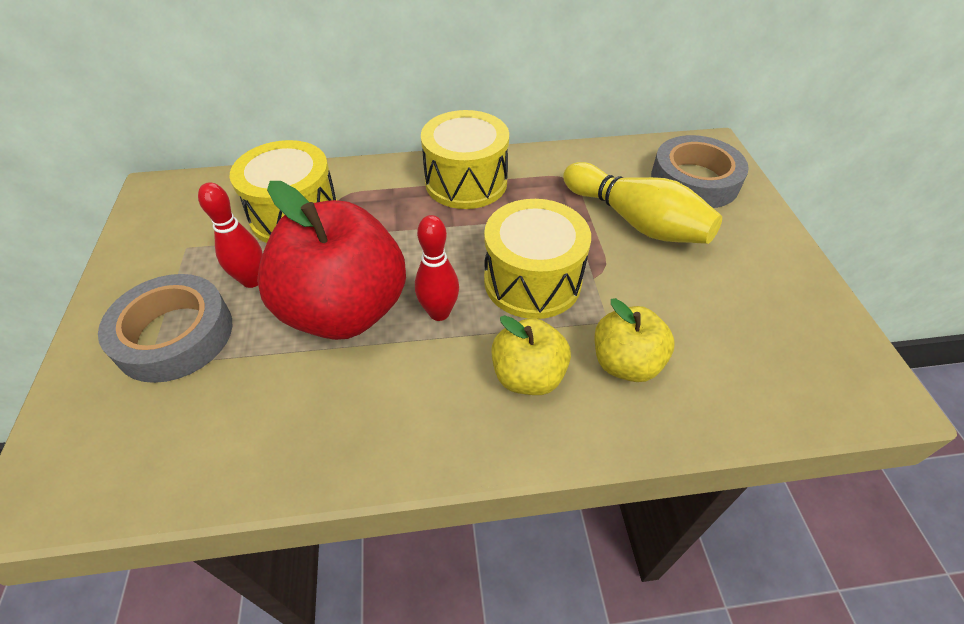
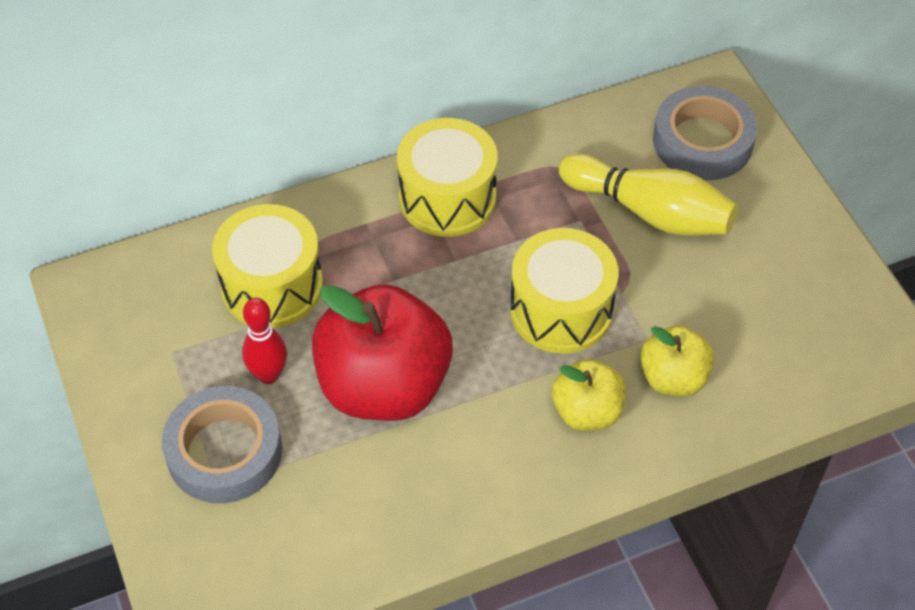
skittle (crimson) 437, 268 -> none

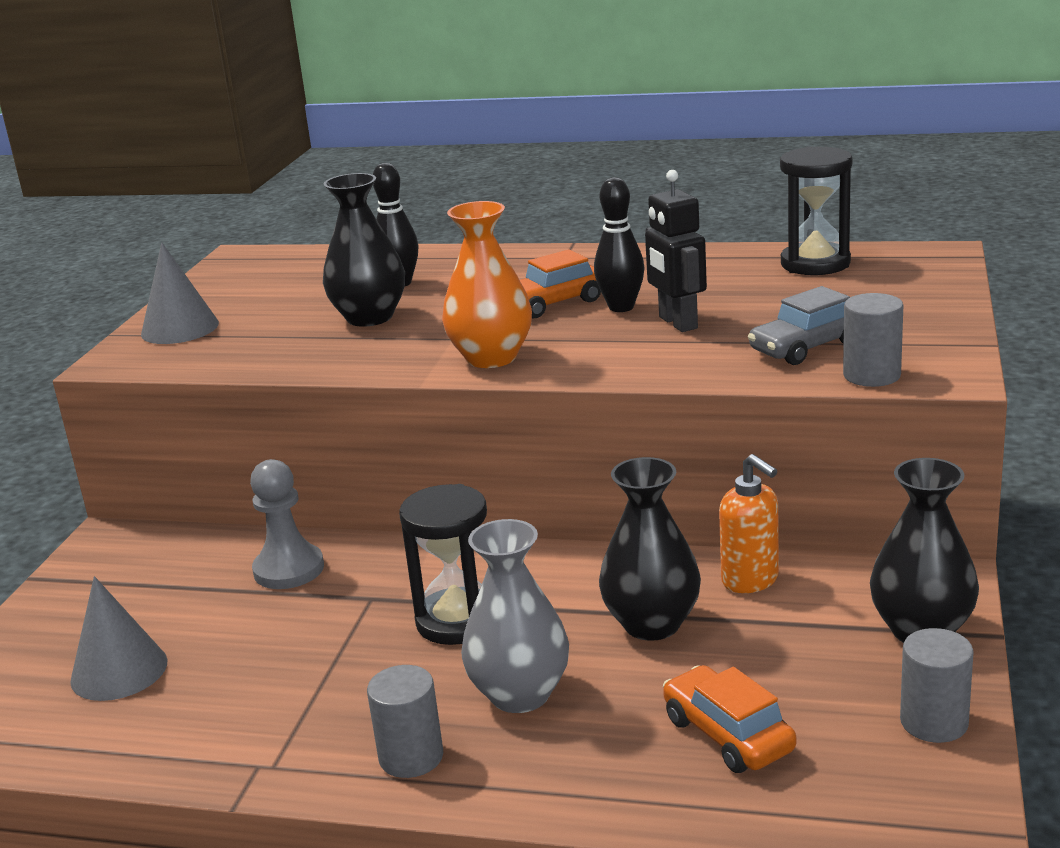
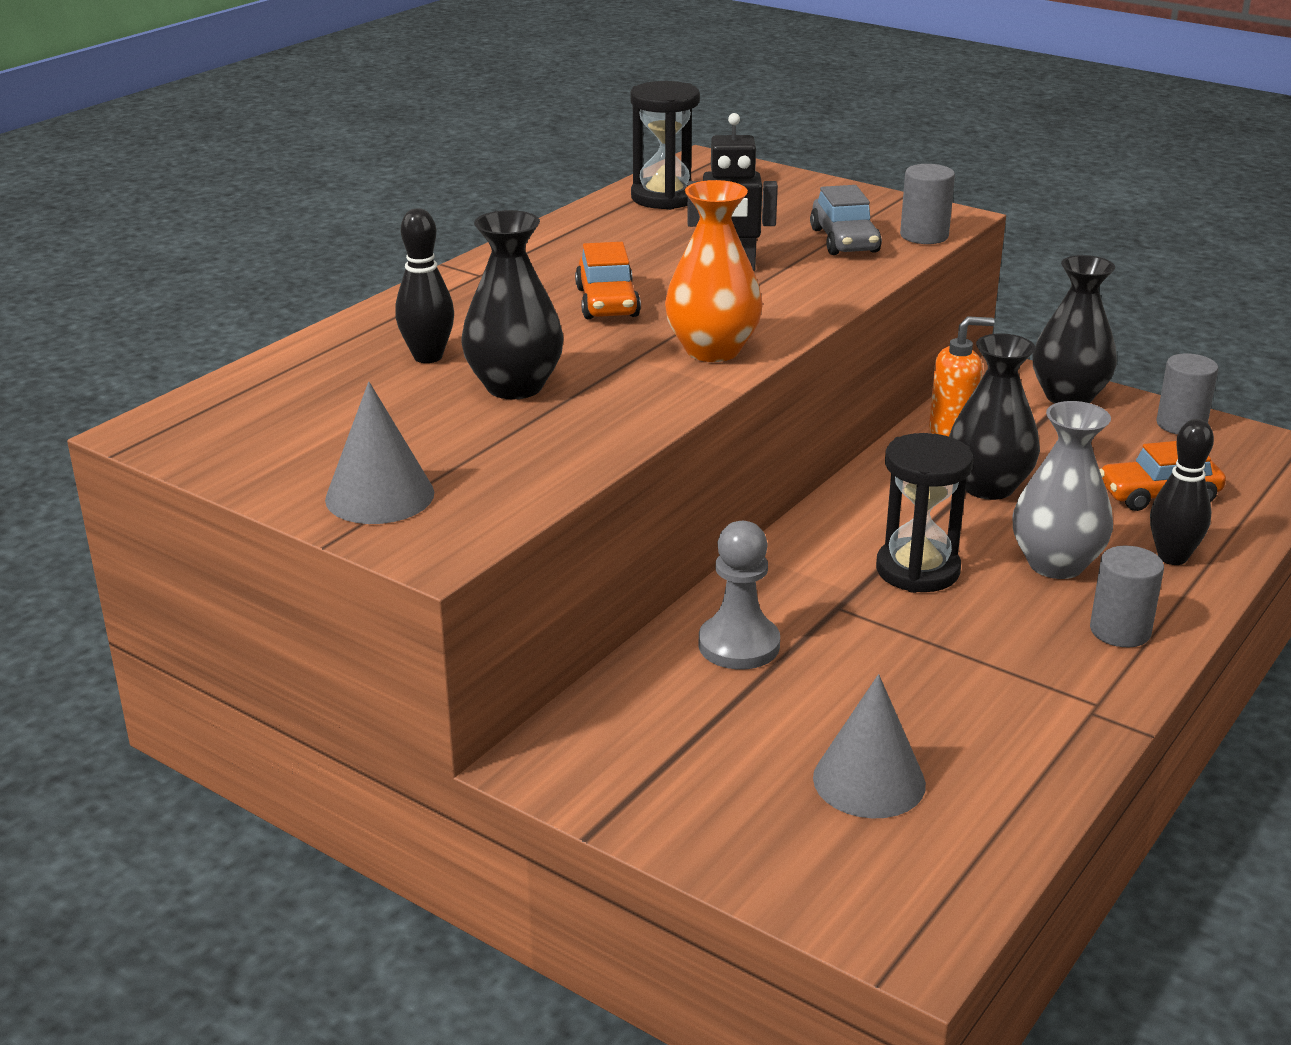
skittle (ebony) 619, 244 -> skittle (ebony) 1182, 492, shifted

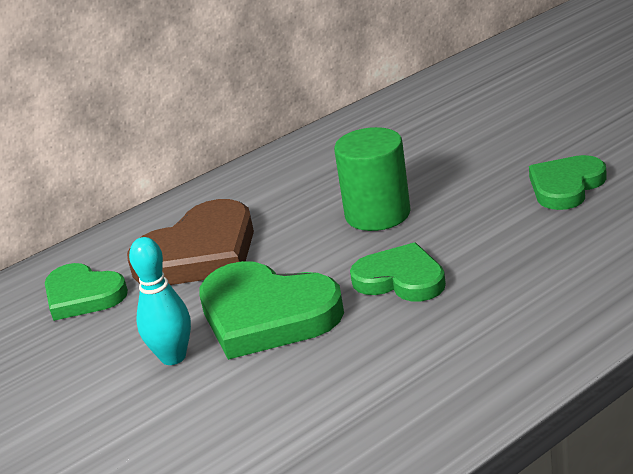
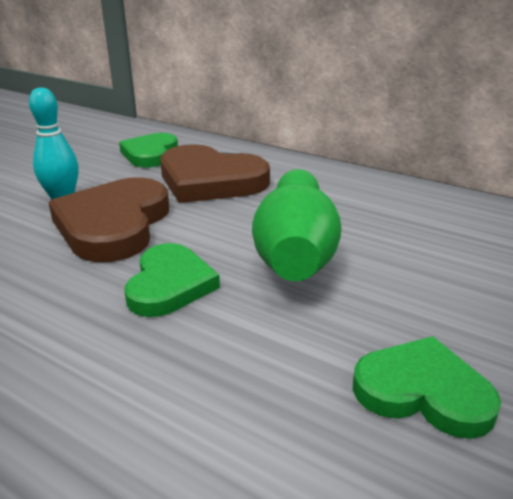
cylinder shape (leaf-green) 372, 179 -> skittle (leaf-green) 297, 225
heart shape (leaf-green) 271, 310 -> heart shape (dark brown) 108, 219

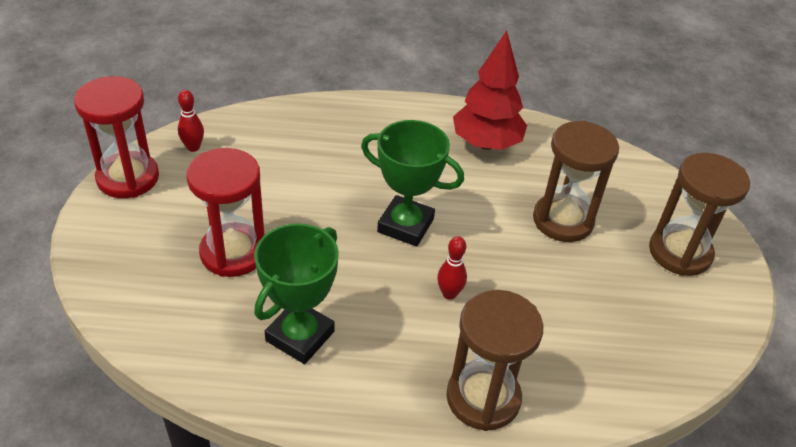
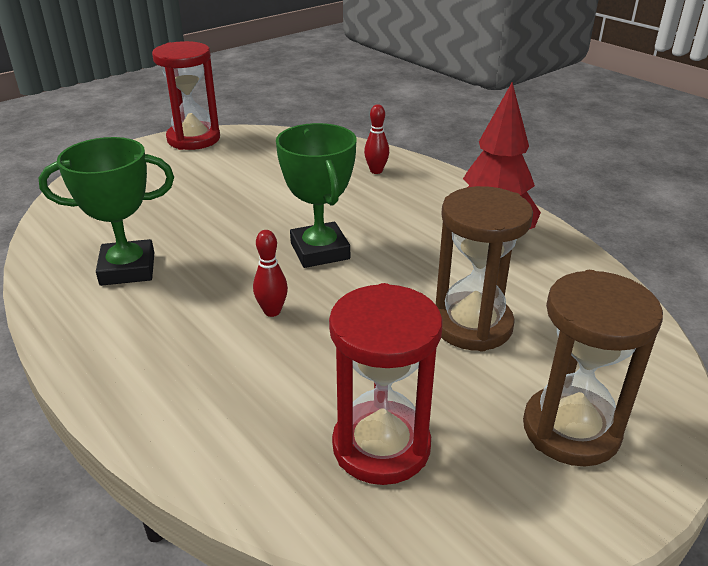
sand timer (dark brown) 494, 360 -> none
skittle (crimson) 191, 121 -> skittle (crimson) 376, 139, shifted
sand timer (crimson) 226, 212 -> sand timer (crimson) 386, 384, shifted

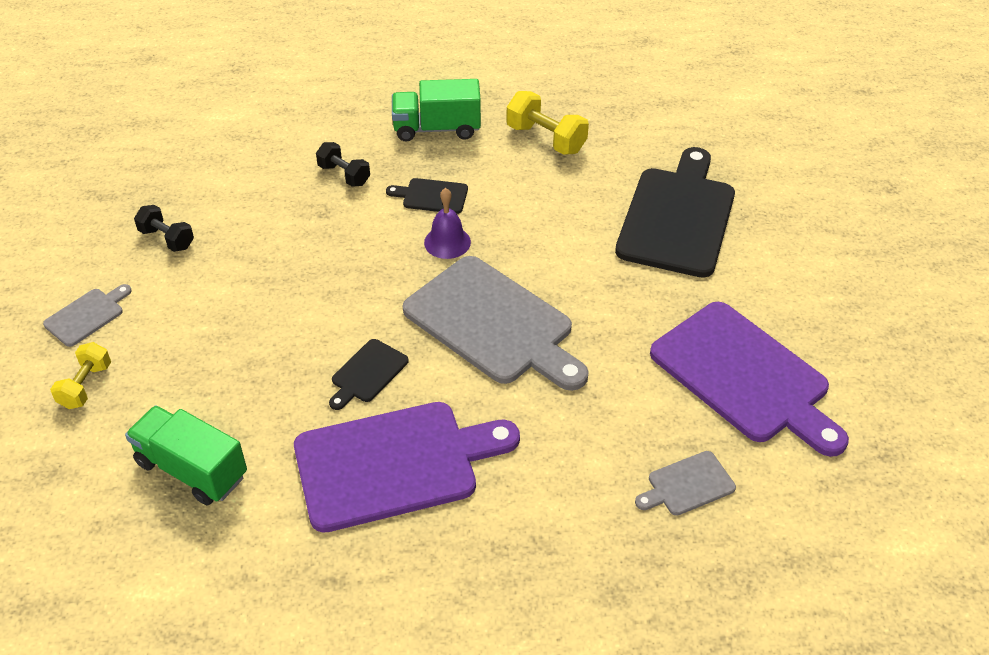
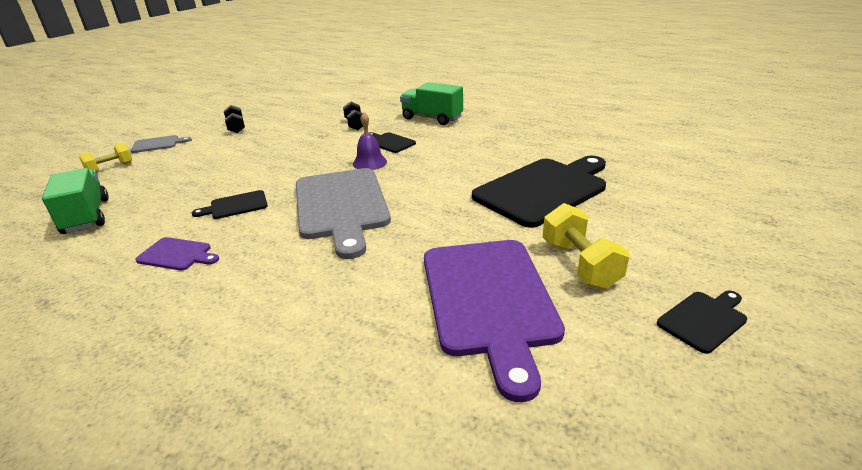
chopping board (gray) 685, 483 -> none
none -> chopping board (ebony) 702, 322
hand weight (golden) 547, 123 -> hand weight (golden) 586, 246, shifted
chopping board (royal purple) 407, 467 -> chopping board (royal purple) 177, 254, x0.45

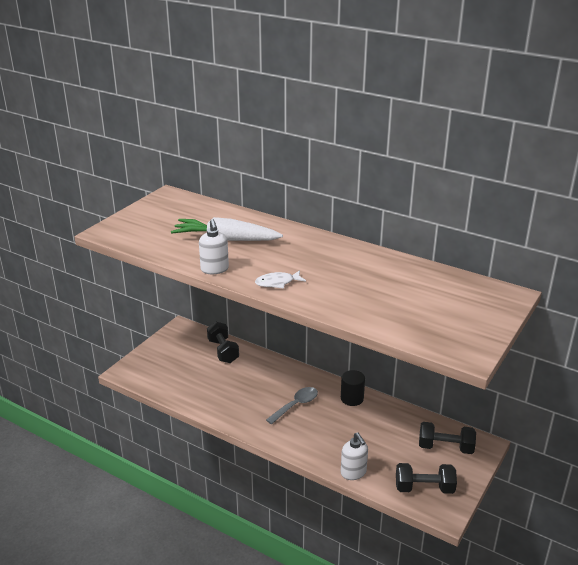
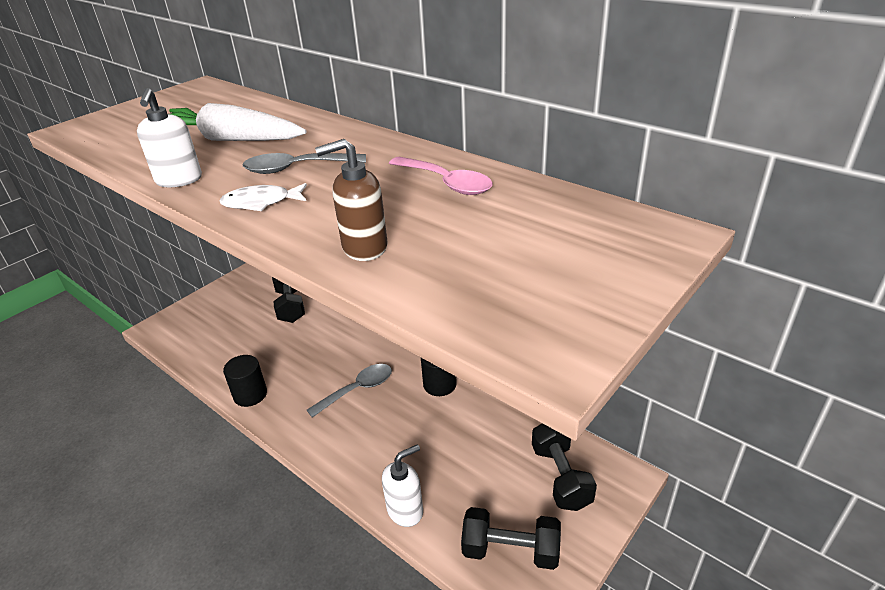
none -> cylinder shape (ebony) 245, 381
none -> tablespoon (gray) 304, 163
none -> soap dispenser (dark brown) 351, 200
none -> tablespoon (rose-pink) 441, 176
soap dispenser (pure white) 354, 456 -> soap dispenser (pure white) 402, 485, 105 degrees counterclockwise
hand weight (ebony) 447, 438 -> hand weight (ebony) 564, 467, 60 degrees clockwise

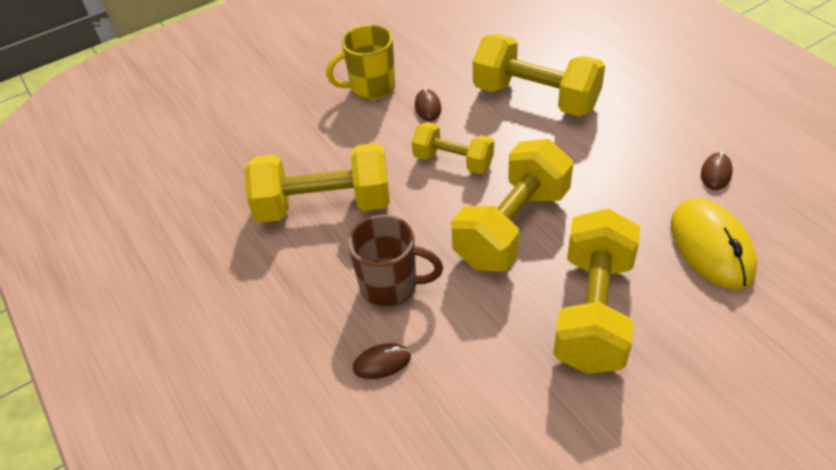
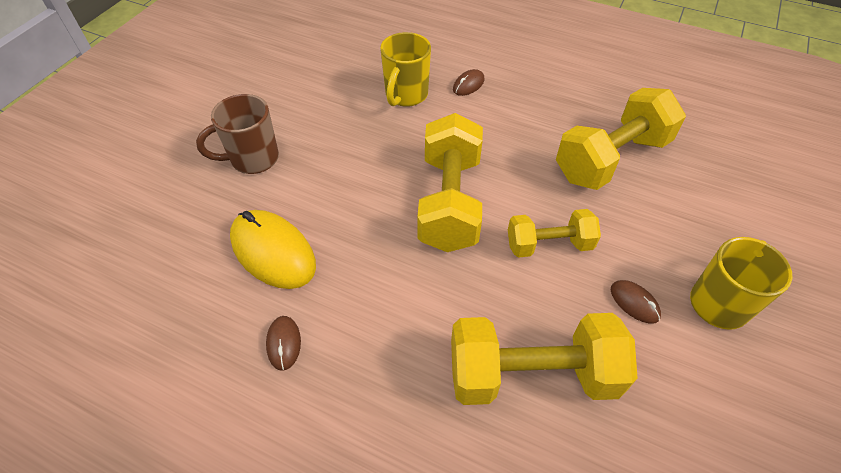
hand weight (golden) 596, 291 -> none
none -> mug (golden) 405, 69
mug (dark brown) 395, 261 -> mug (dark brown) 237, 134, shifted

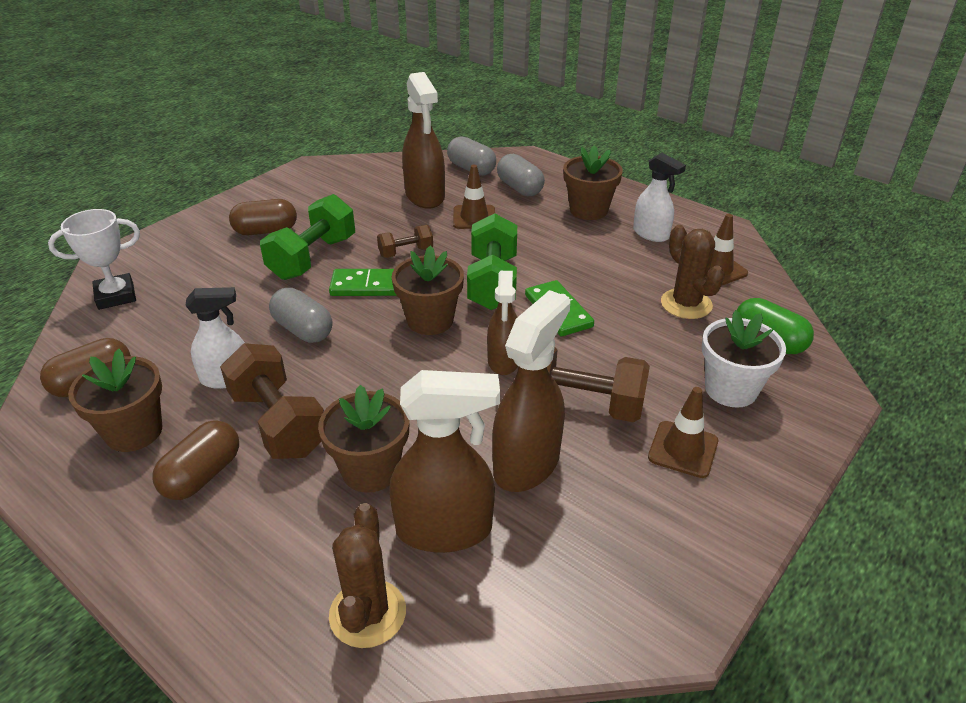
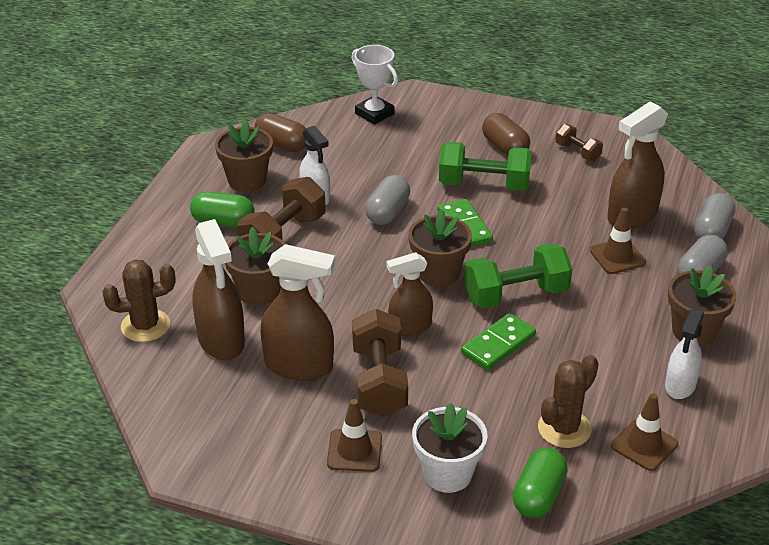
hand weight (dark brown) 405, 241 -> hand weight (dark brown) 579, 142, shifted
capsule (dark brown) 195, 460 -> capsule (leaf-green) 222, 210

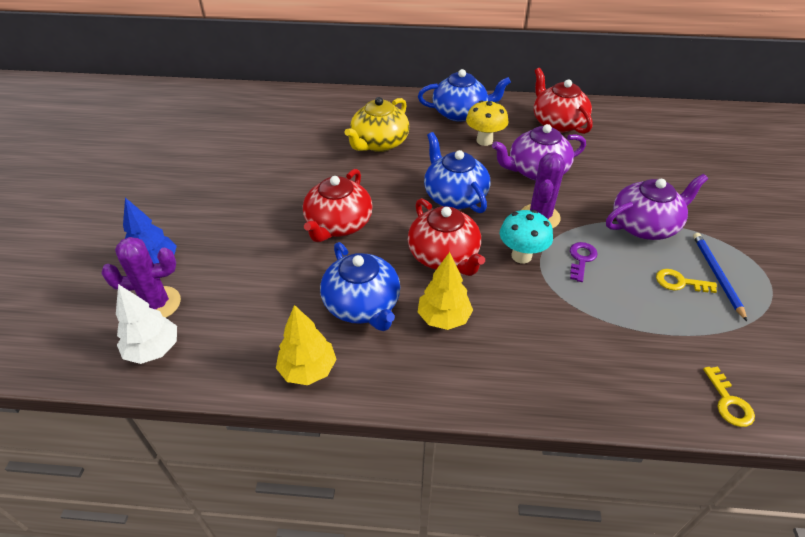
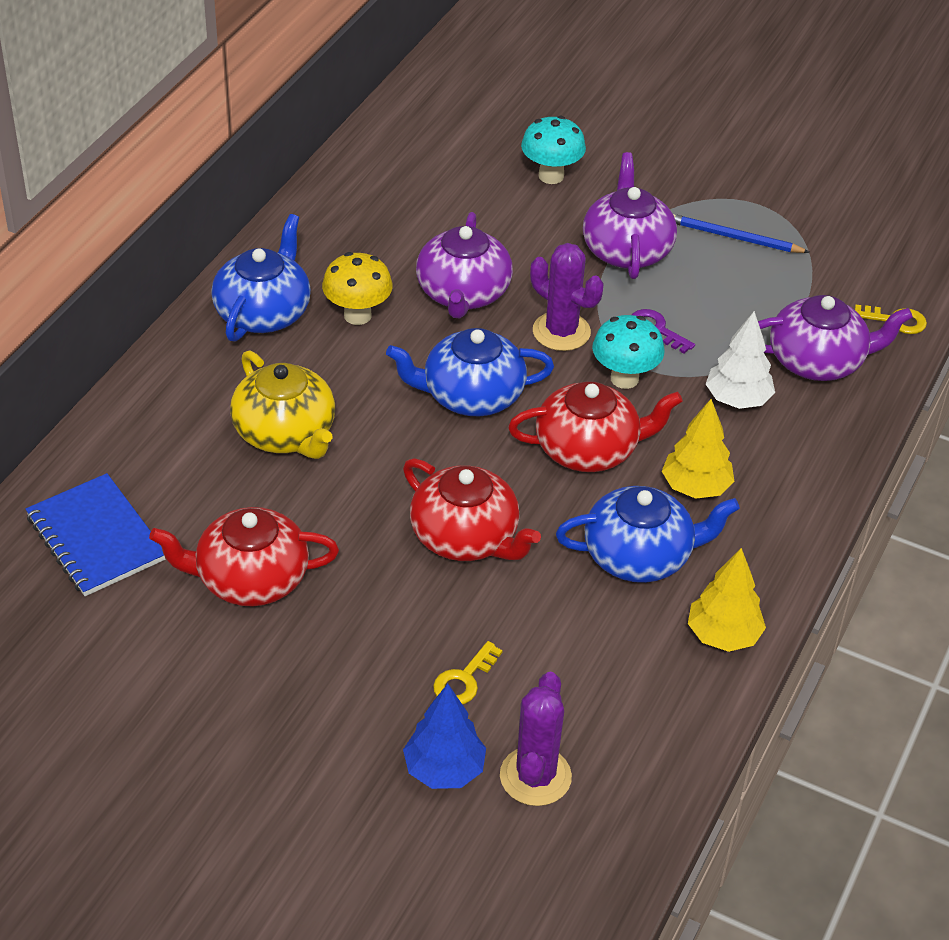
none -> exercise book (cobalt) 96, 534
none -> fungus (teal) 553, 150
none -> china teapot (royal purple) 835, 338
fir tree (pure white) 146, 324 -> fir tree (pure white) 740, 360, shifted
china teapot (crimson) 563, 101 -> china teapot (crimson) 244, 556, shifted
door key (golden) 686, 281 -> door key (golden) 468, 672, shifted

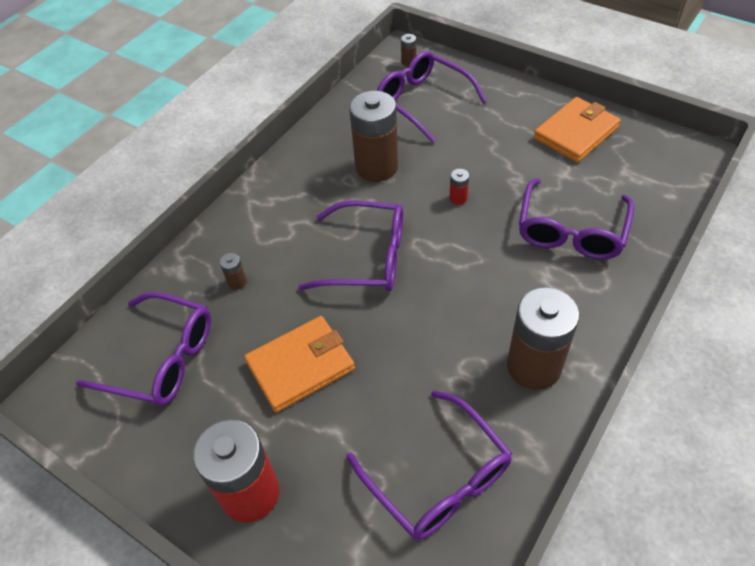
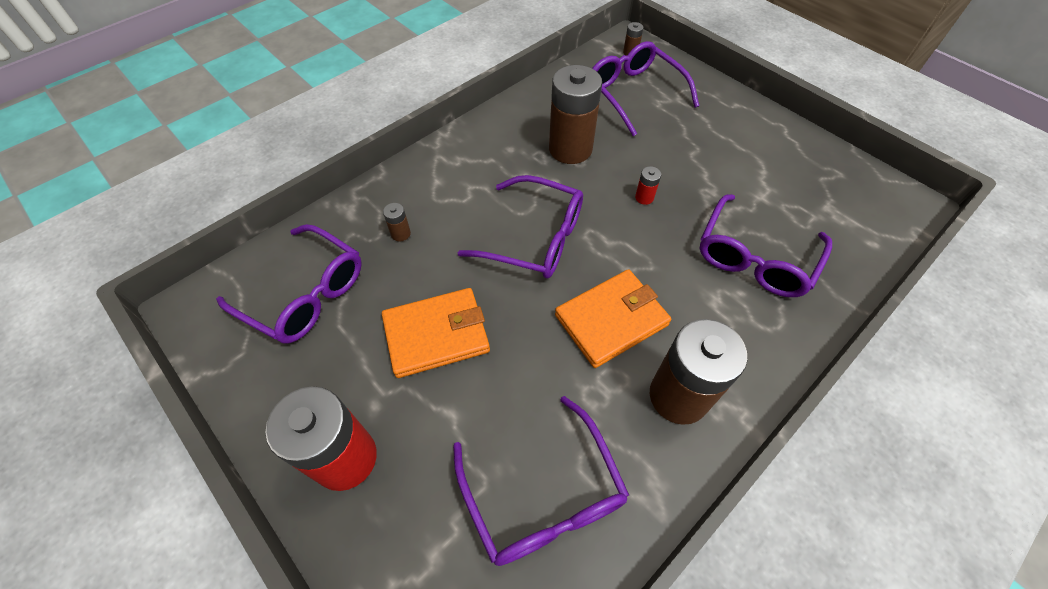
wallet (bright orange) 577, 130 -> wallet (bright orange) 613, 318, shifted

